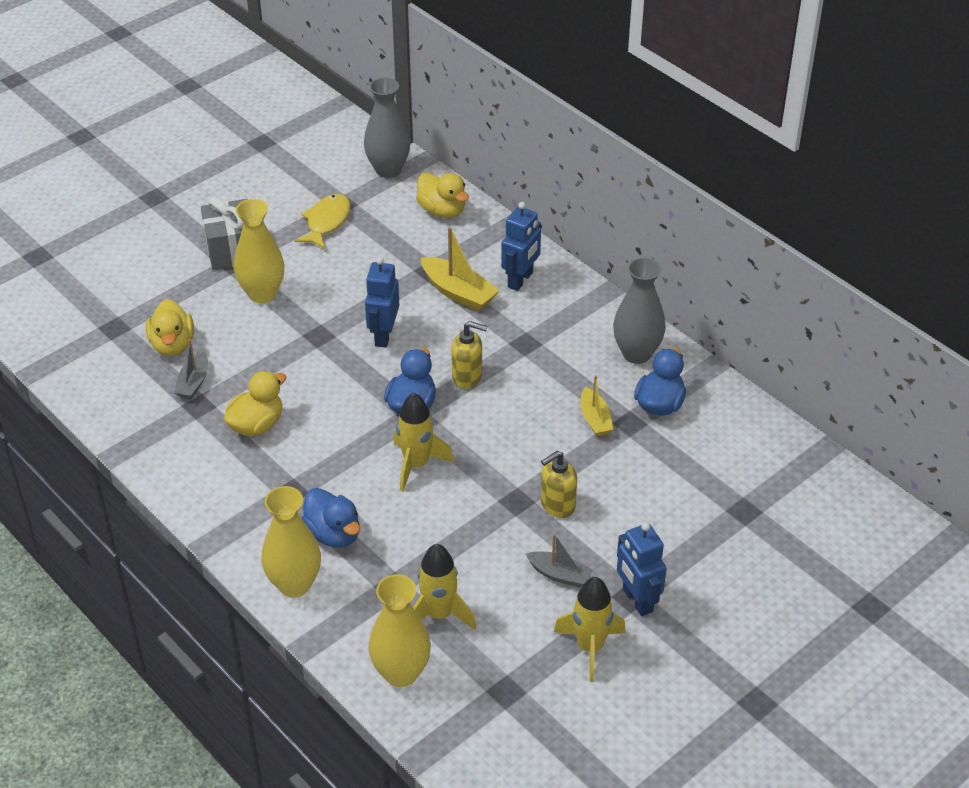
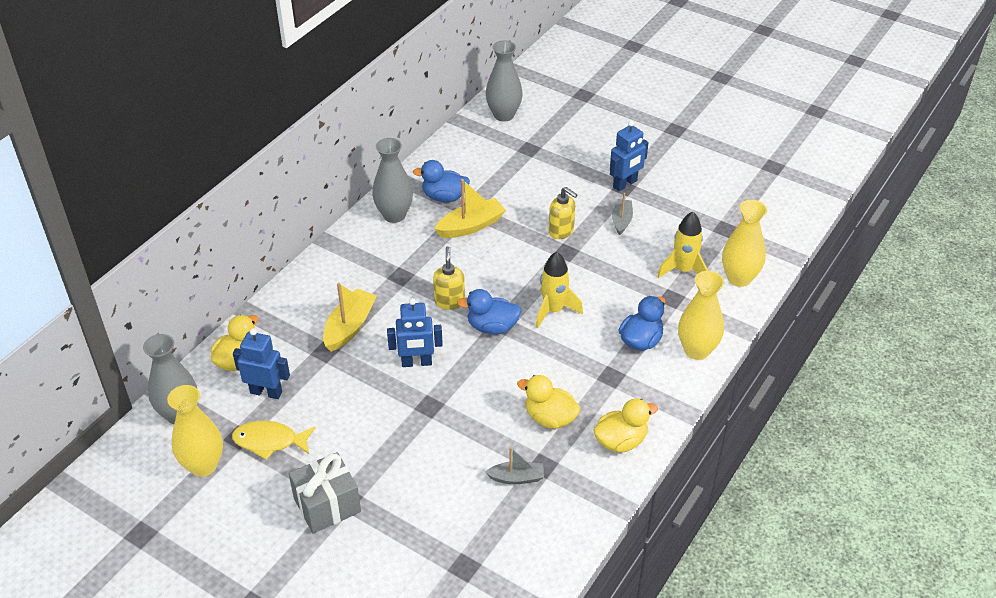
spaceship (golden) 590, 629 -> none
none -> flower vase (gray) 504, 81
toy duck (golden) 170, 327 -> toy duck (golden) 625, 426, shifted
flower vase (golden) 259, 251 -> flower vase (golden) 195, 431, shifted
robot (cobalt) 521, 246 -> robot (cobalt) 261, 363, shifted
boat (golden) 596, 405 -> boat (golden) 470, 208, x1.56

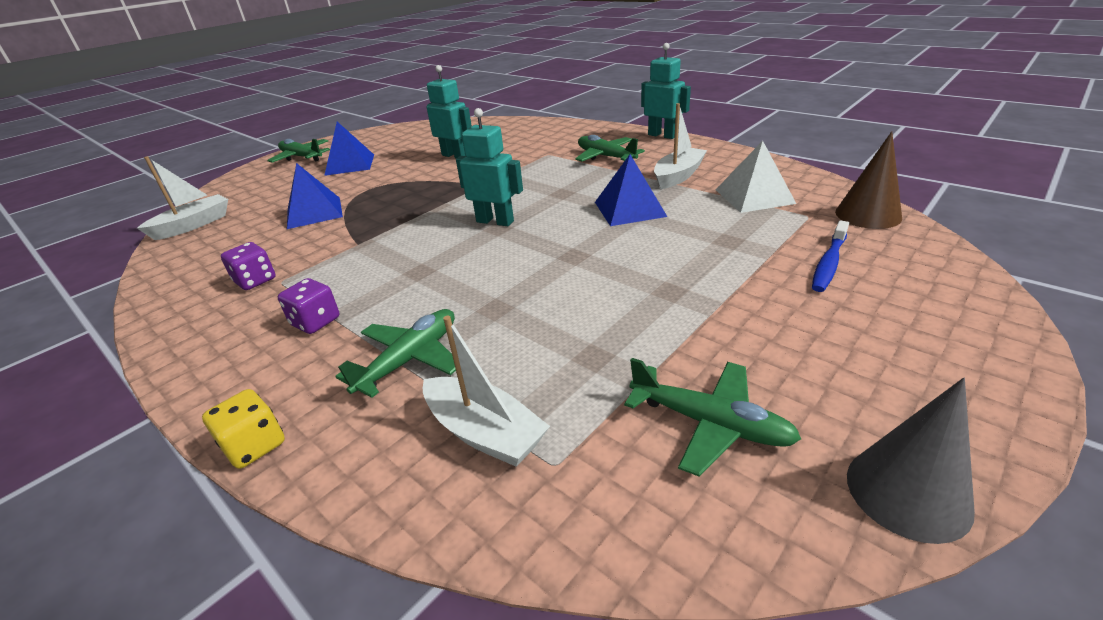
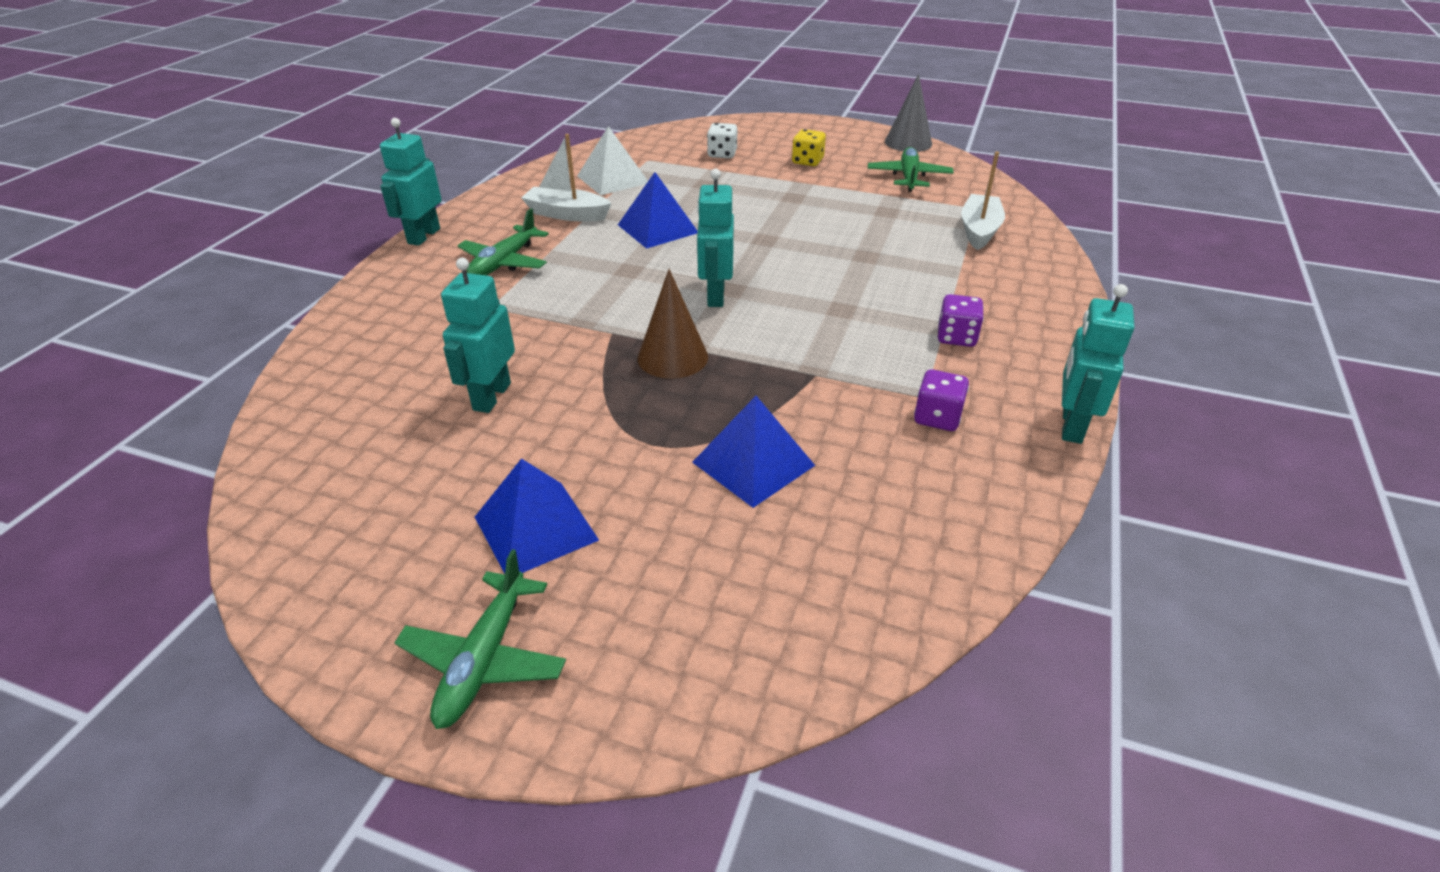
boat (pure white) 182, 198 -> none
aeroplane (leaf-green) 395, 353 -> none
none -> robot (teal) 1098, 364
game die (golden) 243, 429 -> game die (golden) 809, 147, shifted
cone (dark brown) 868, 180 -> cone (dark brown) 673, 324, shifted
dental brush (cobalt) 830, 256 -> game die (pure white) 722, 140

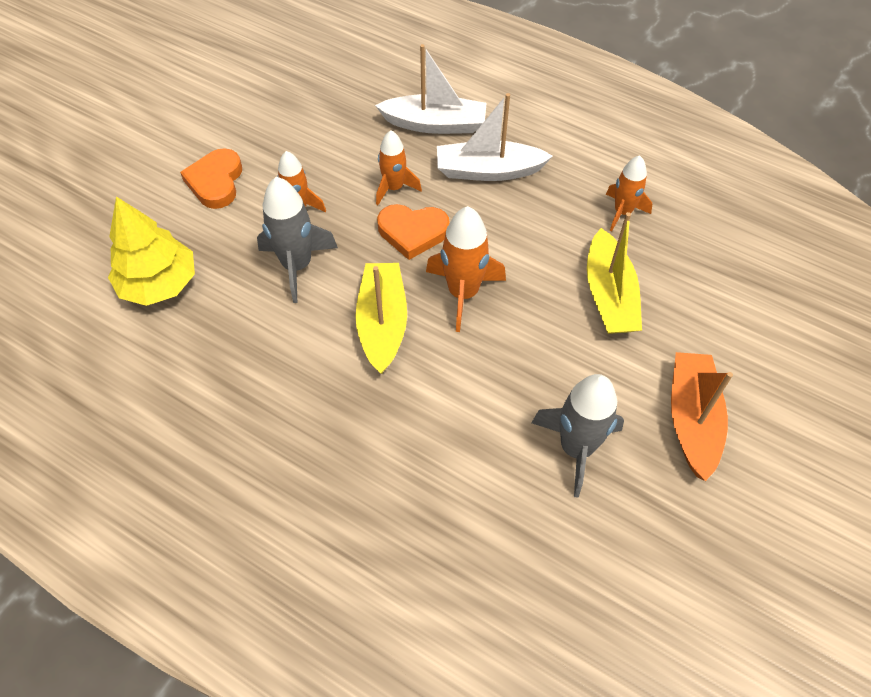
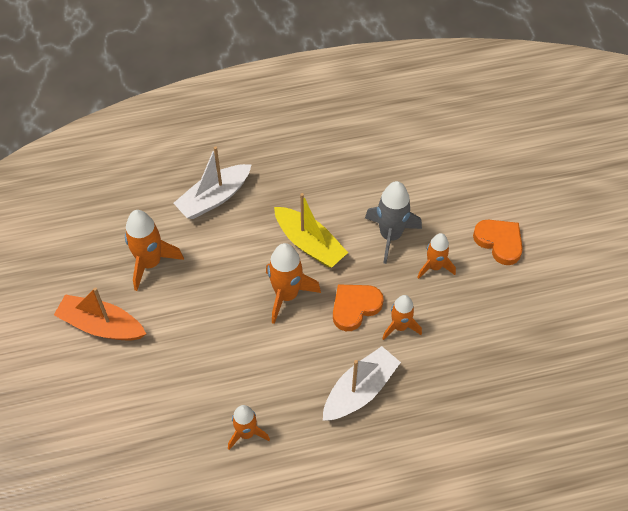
fir tree (golden) 151, 251 -> none
boat (golden) 614, 273 -> none
boat (pure white) 431, 89 -> boat (pure white) 212, 182, shifted
spaceship (gray) 577, 436 -> spaceship (bright orange) 154, 250
boat (bright orange) 702, 416 -> boat (bright orange) 100, 314, 150 degrees clockwise

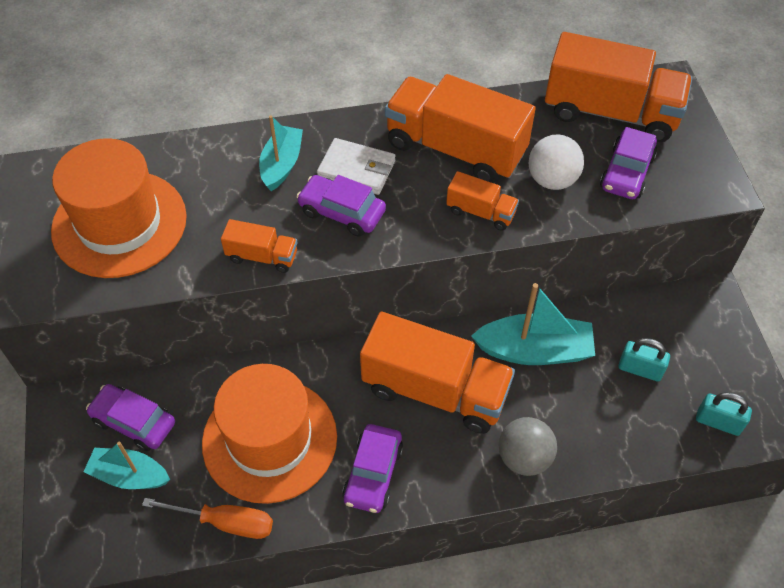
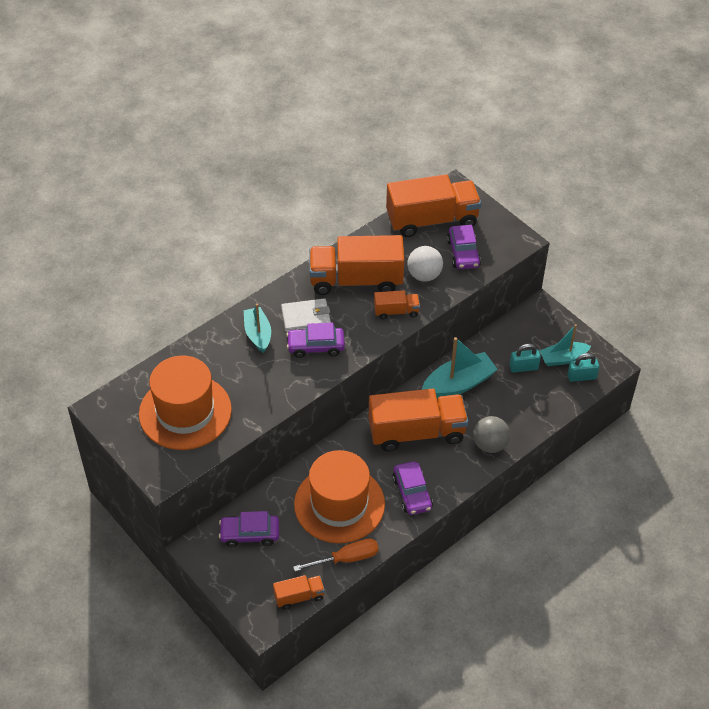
boat (teal) 127, 465 -> boat (teal) 565, 345, shifted
toy truck (bright orange) 259, 246 -> toy truck (bright orange) 299, 592, shifted

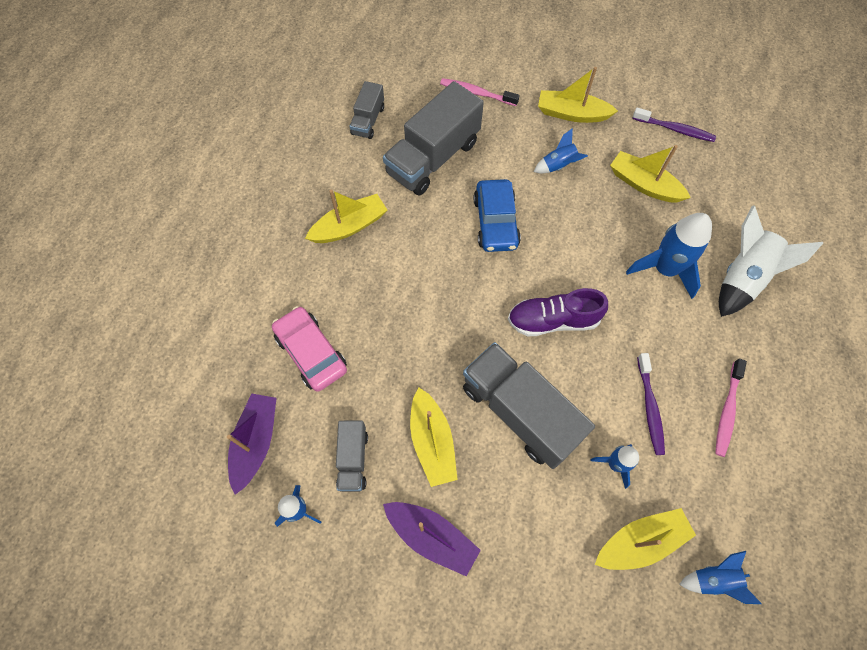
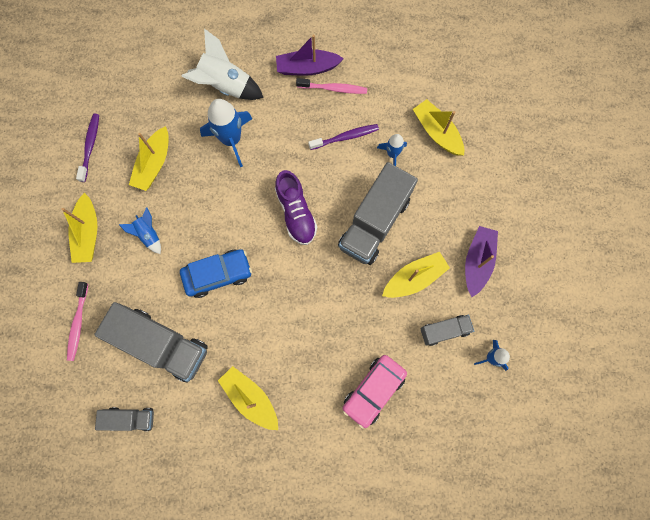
spaceship (cobalt) 720, 577 -> none
boat (royal purple) 252, 444 -> boat (royal purple) 310, 55, shifted

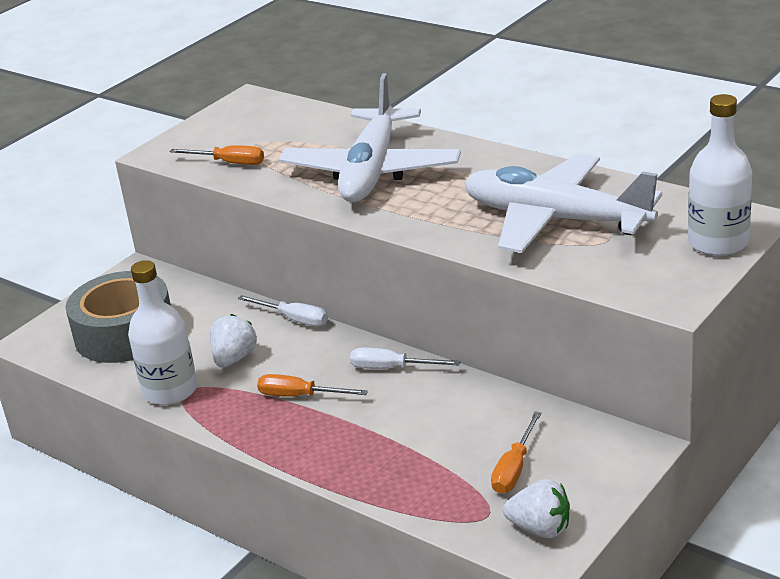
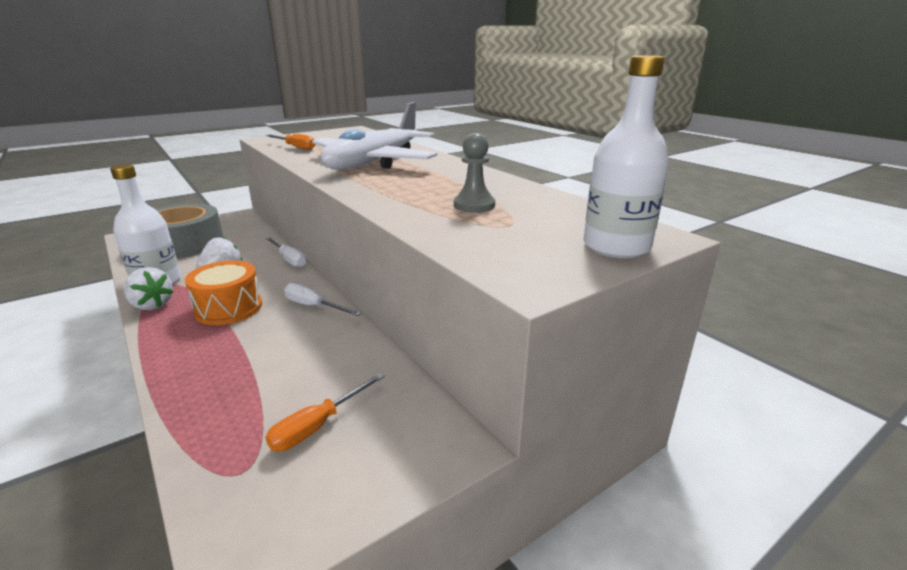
toy strawberry (pure white) 536, 508 -> toy strawberry (pure white) 148, 288, shifted
screwdriver (bright orange) 312, 385 -> drum (bright orange) 223, 292
aeroplane (pure white) 563, 203 -> pawn (gray) 474, 173

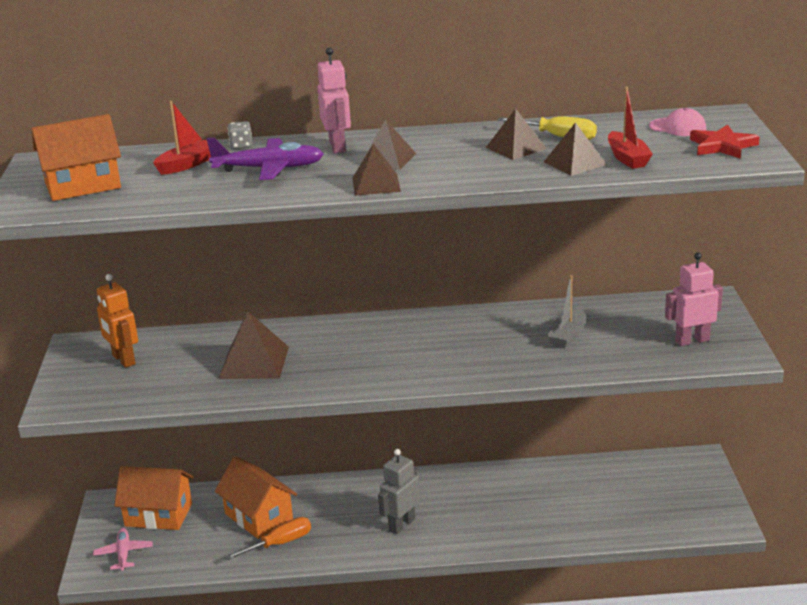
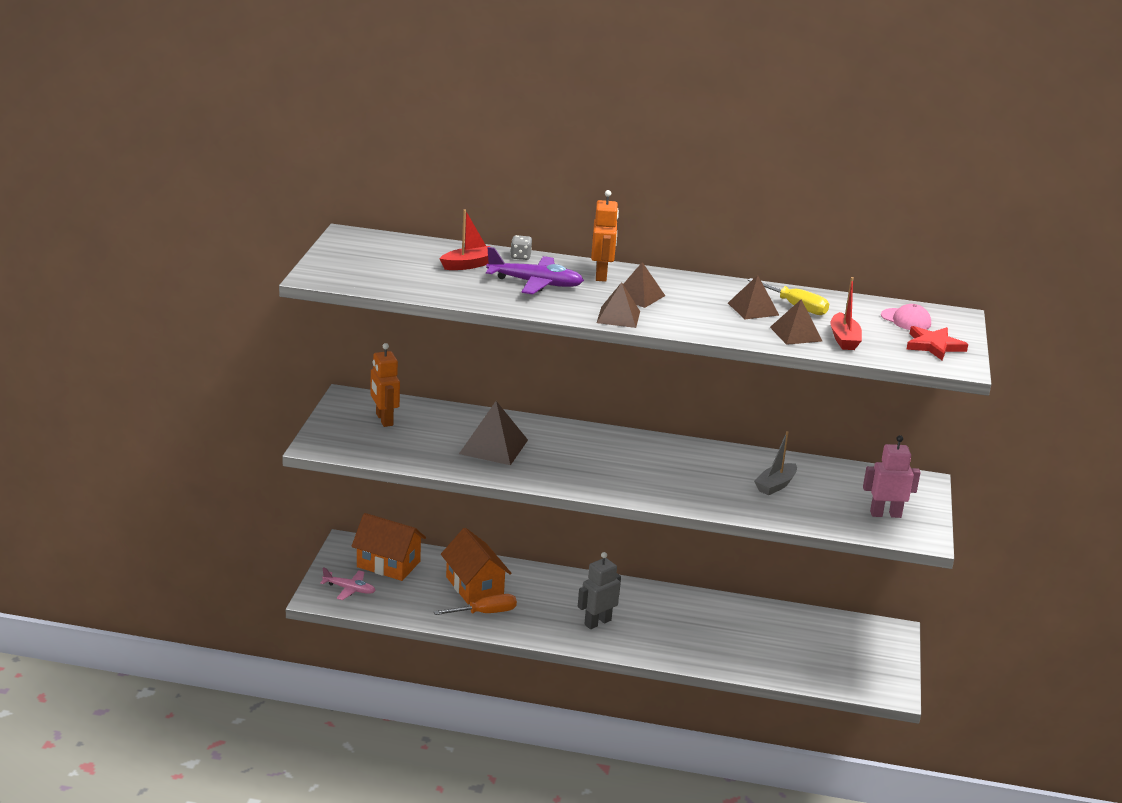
toy house (bright orange) 76, 157 -> none
robot (rose-pink) 334, 100 -> robot (bright orange) 605, 236
aeroplane (rose-pink) 123, 549 -> aeroplane (rose-pink) 348, 583, 105 degrees clockwise

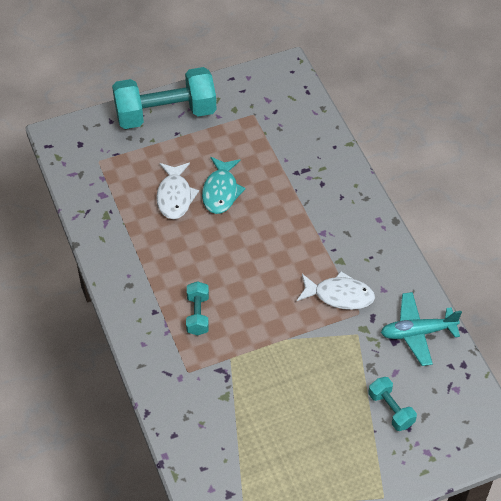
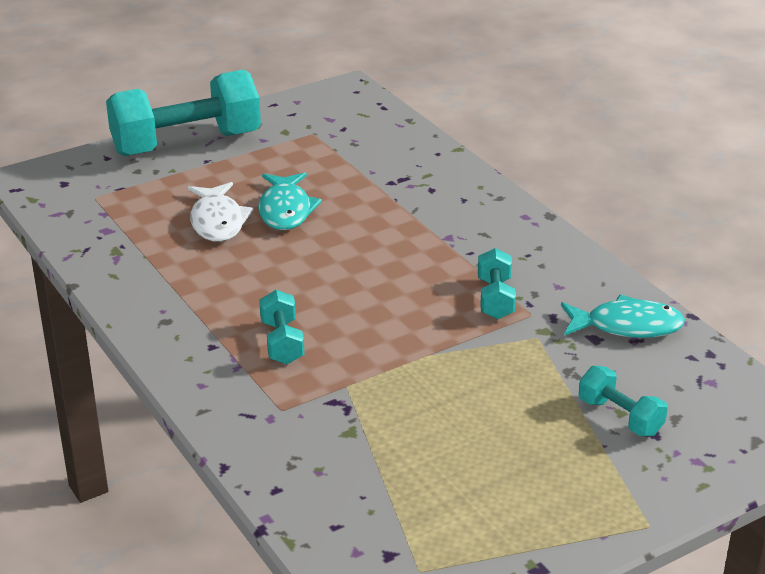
fish (pure white) 336, 290 -> hand weight (teal) 497, 284
aeroplane (teal) 421, 329 -> fish (teal) 623, 316

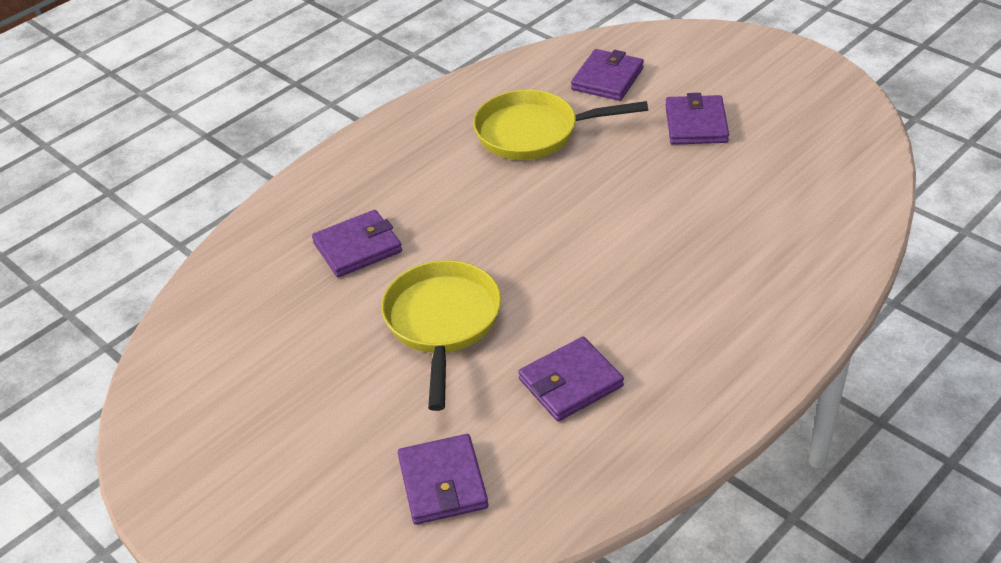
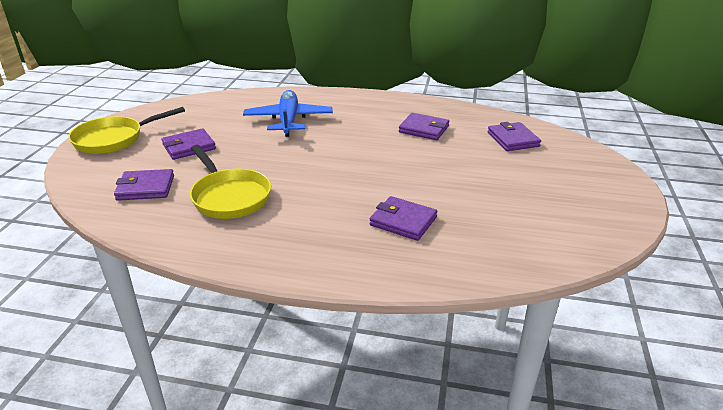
none -> aeroplane (cobalt) 288, 113
skillet (golden) 441, 335 -> skillet (golden) 126, 130, shifted
wallet (royal purple) 443, 479 -> wallet (royal purple) 514, 136, 60 degrees counterclockwise

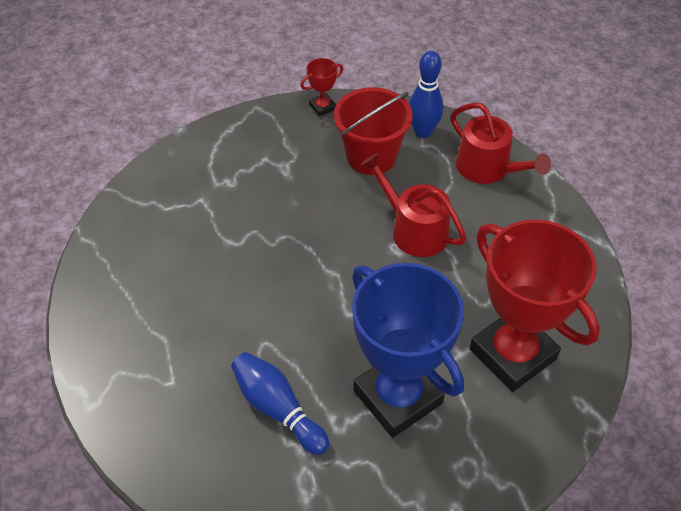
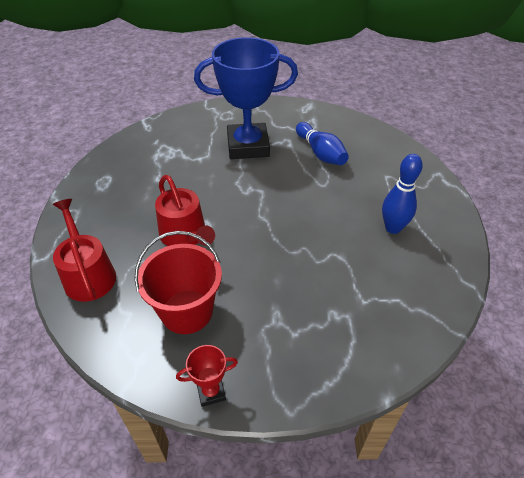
award cup (crimson) 535, 305 -> none
skittle (cobalt) 426, 94 -> skittle (cobalt) 402, 194, shifted
award cup (cobalt) 408, 350 -> award cup (cobalt) 246, 98, 75 degrees counterclockwise

